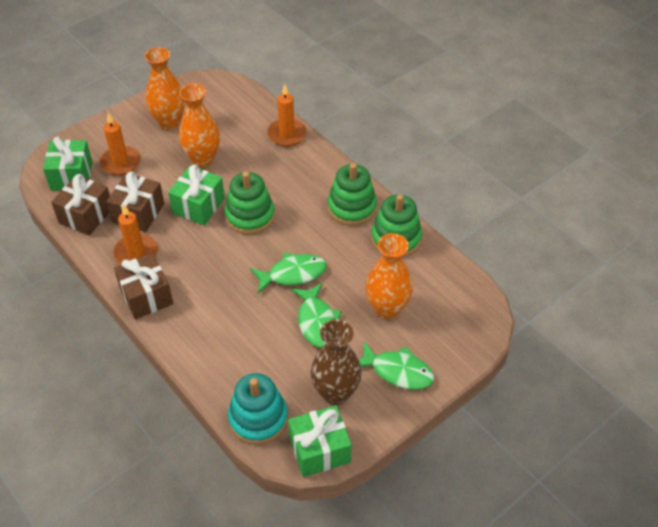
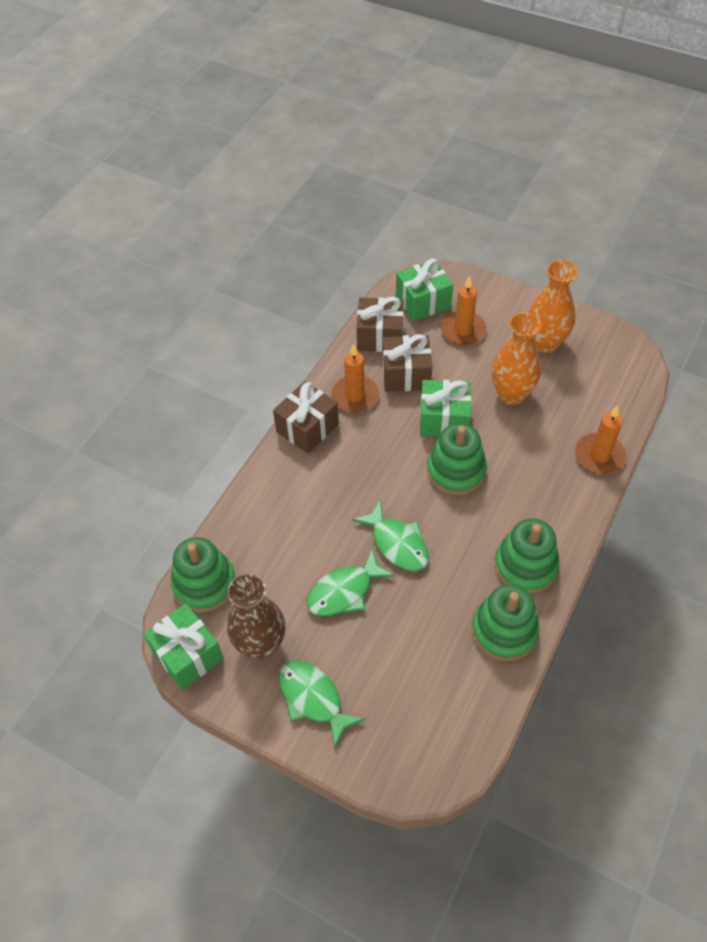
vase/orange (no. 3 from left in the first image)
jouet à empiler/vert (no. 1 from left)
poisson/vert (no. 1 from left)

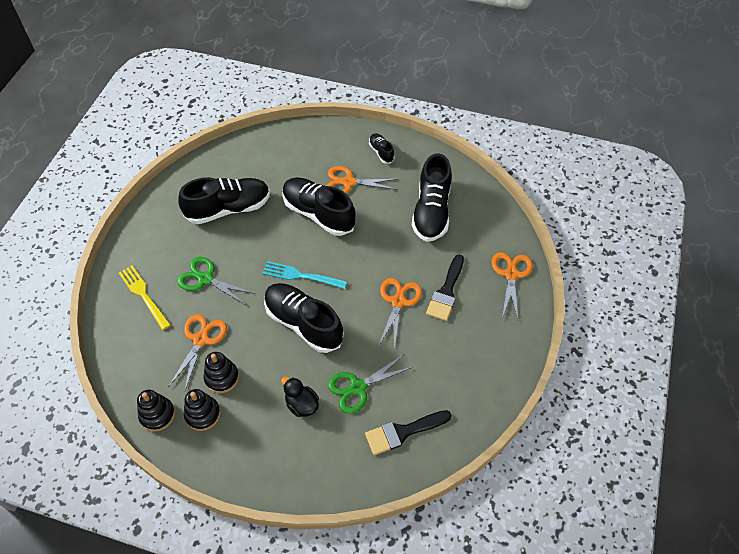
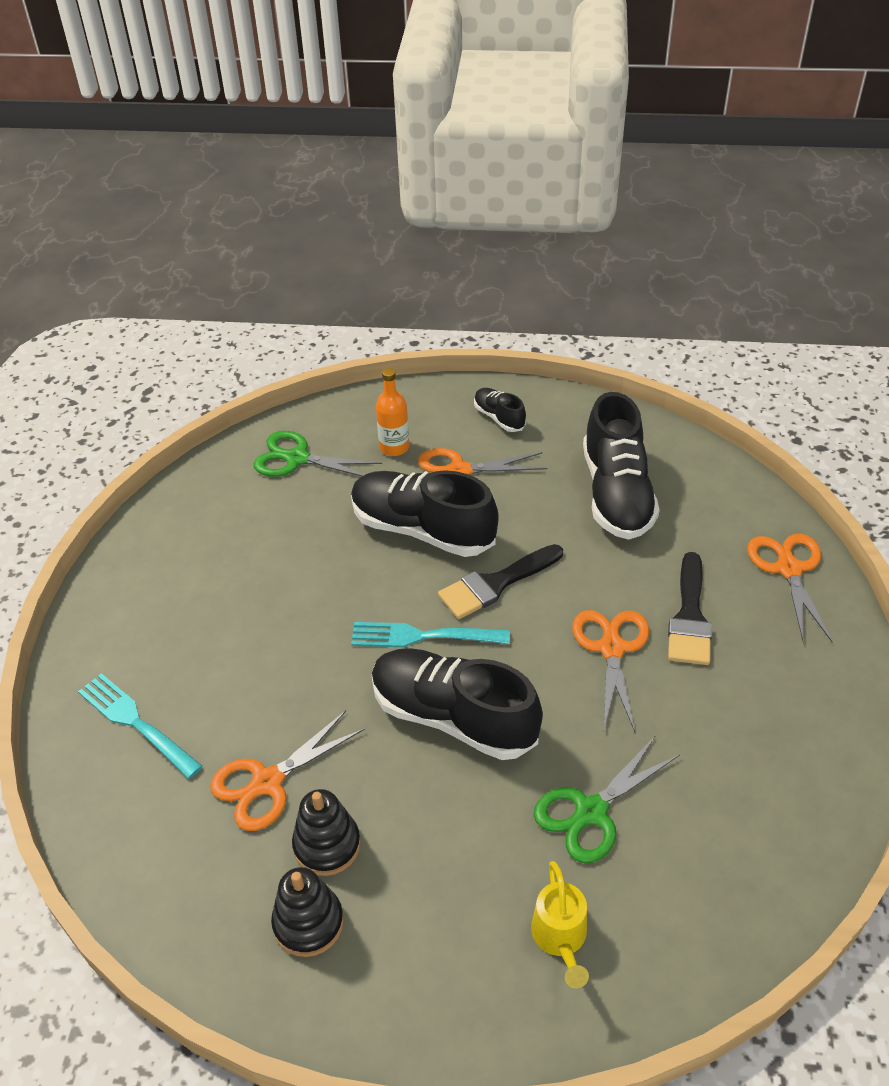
jouet à empiler/noir (no. 1 from left in the first image)
chaussure/noir (no. 1 from left in the first image)
canard/noir
bouteille/orange
arrosoir/jaune
ciseaux/vert (no. 1 from left)
pinceau/noir (no. 1 from left)
fourchette/turquoise (no. 1 from left)
ciseaux/orange (no. 1 from left)

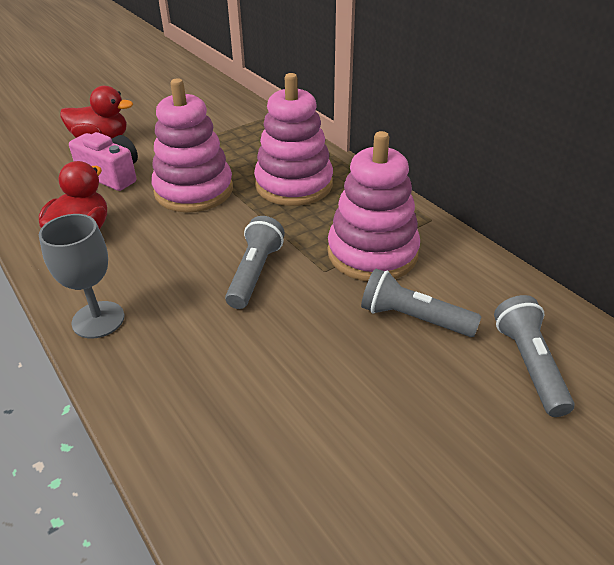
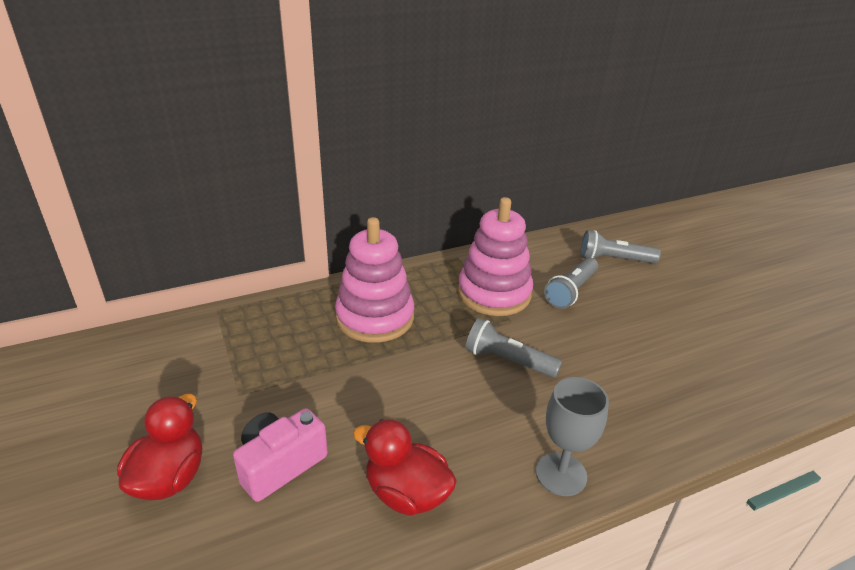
jouet à empiler/rose (no. 1 from left in the first image)

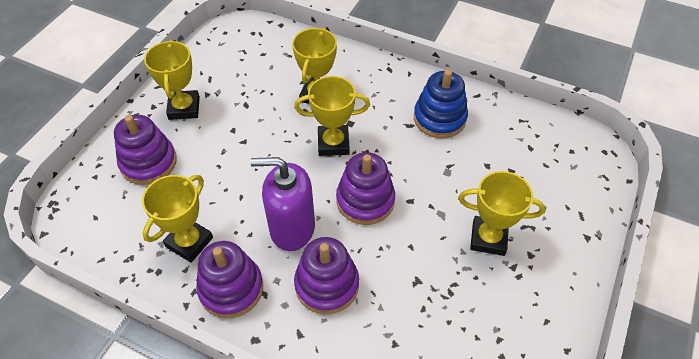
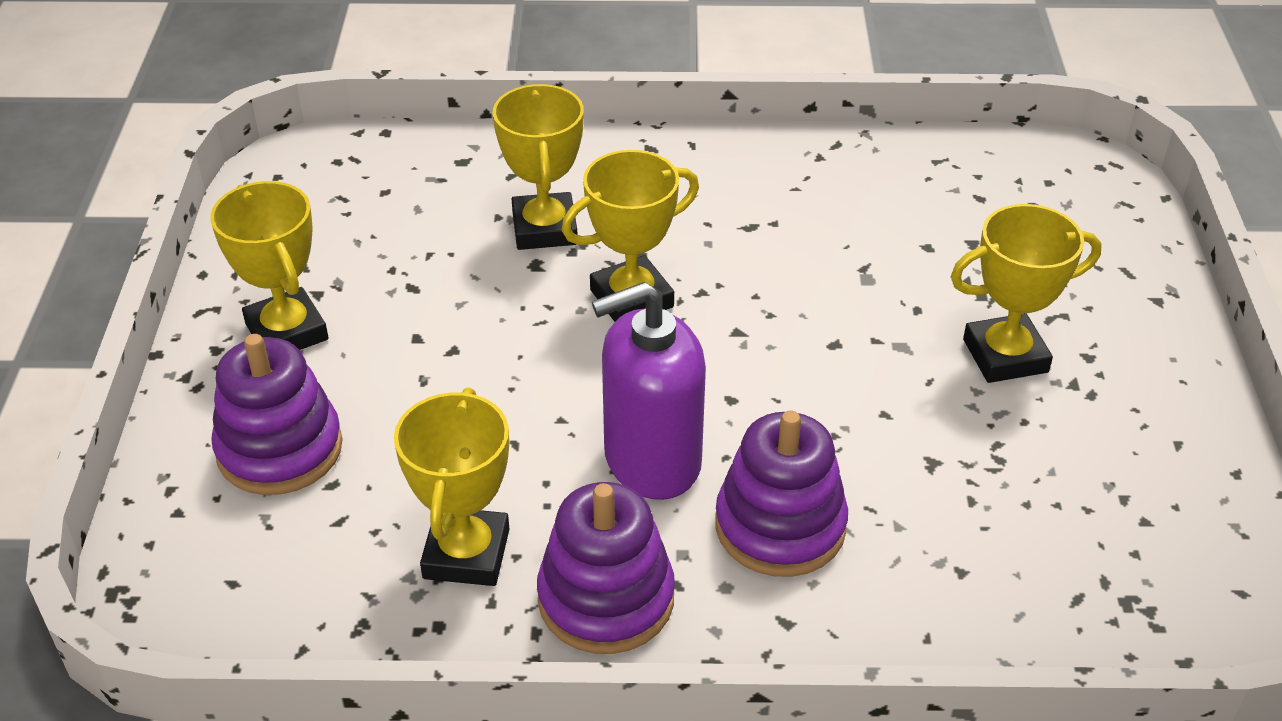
jouet à empiler/violet (no. 4 from left in the first image)
jouet à empiler/bleu

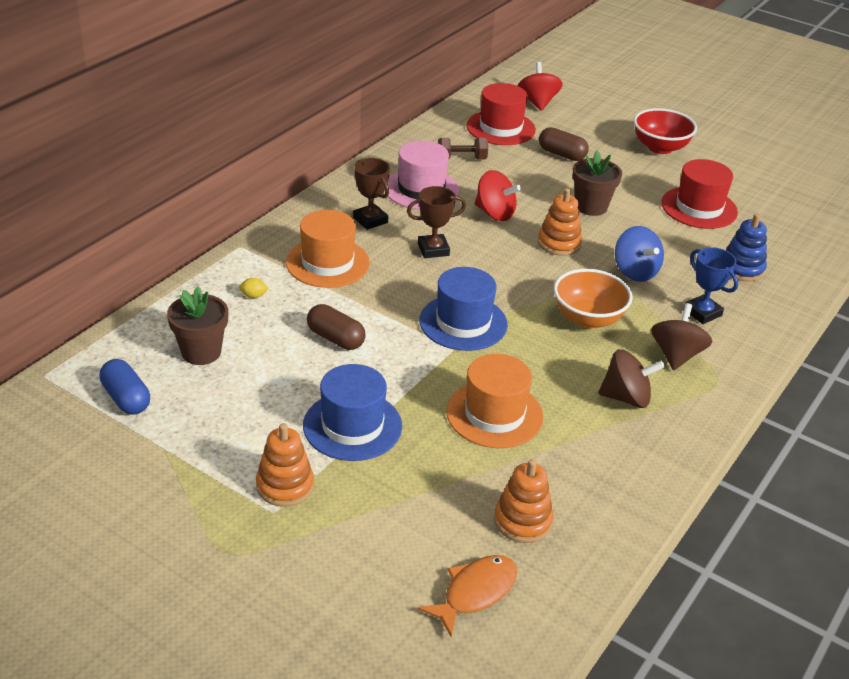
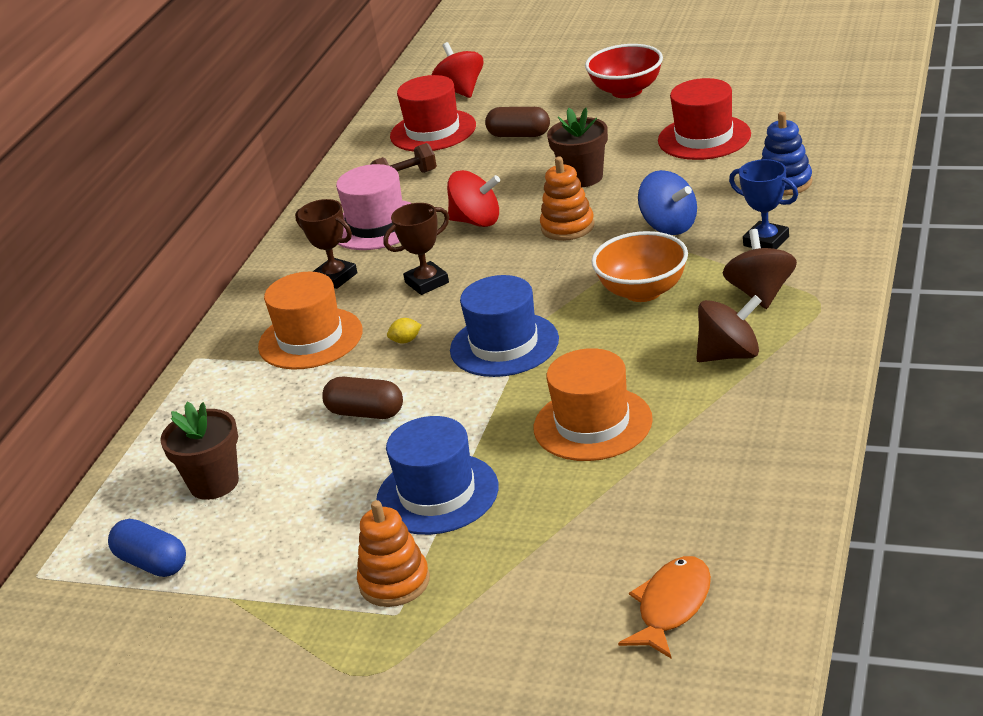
jouet à empiler/orange (no. 2 from left in the first image)
citron/jaune

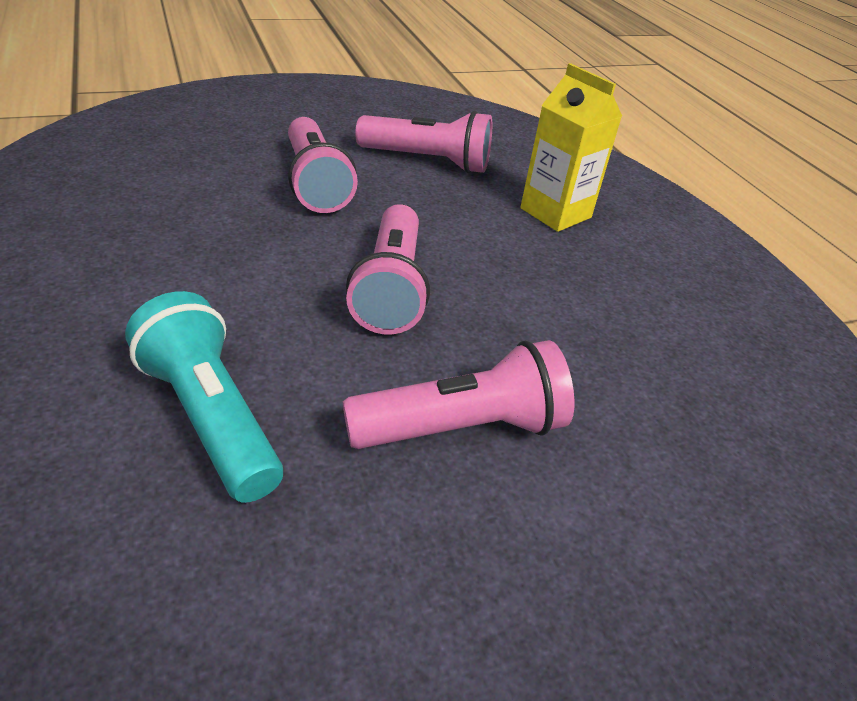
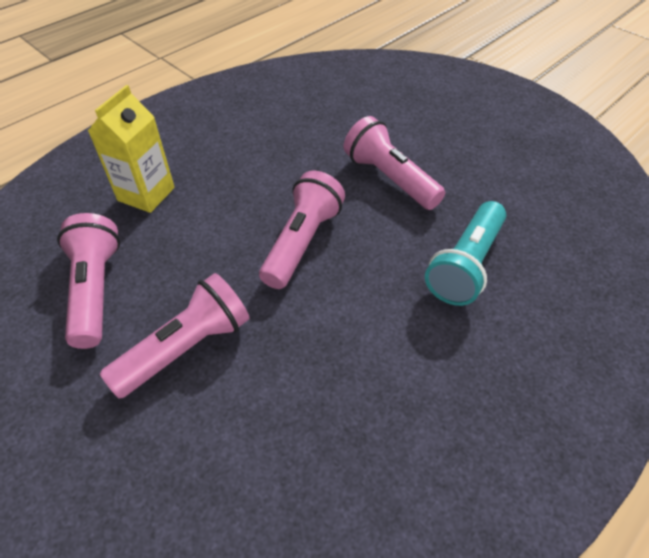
lampe de poche/rose (no. 3 from left)

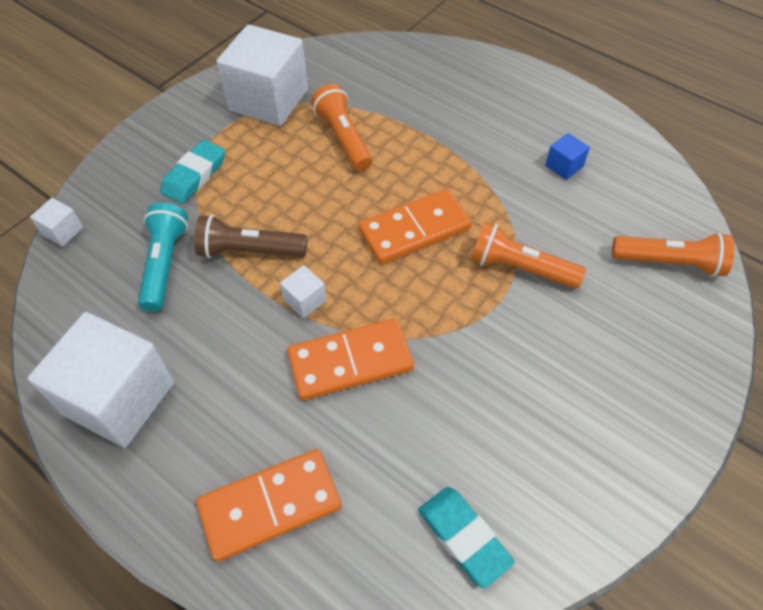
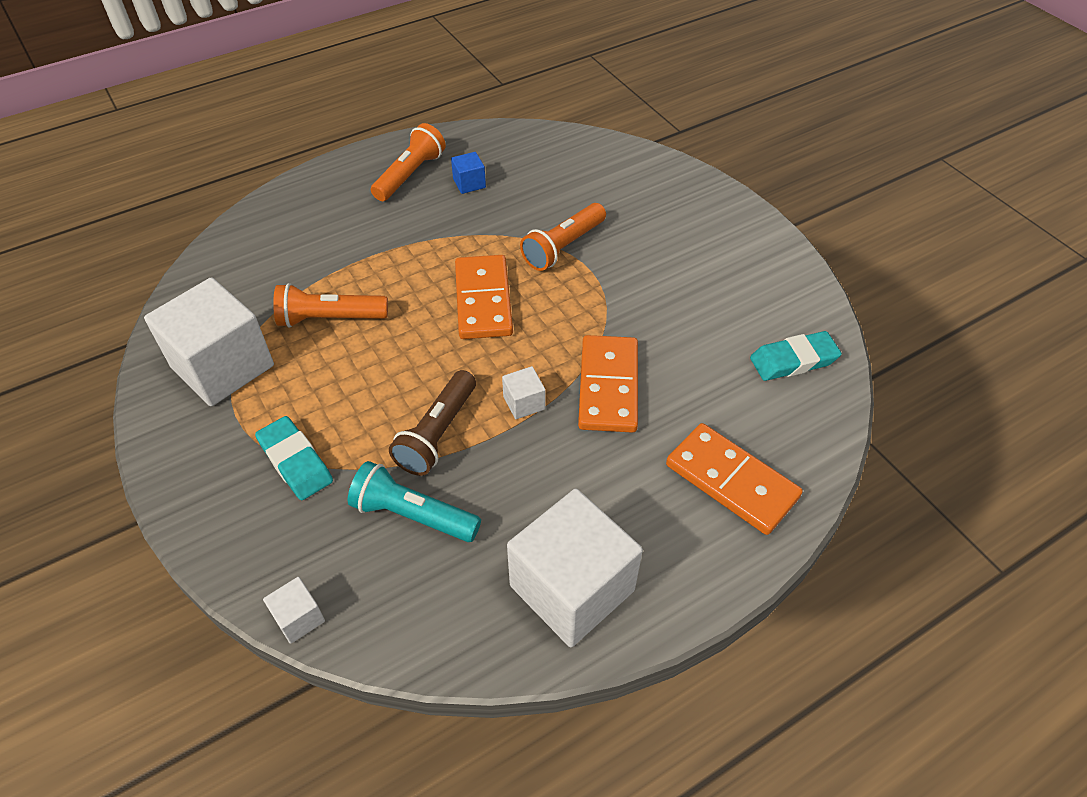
lampe de poche/orange (no. 2 from left)
domino/orange (no. 3 from left)

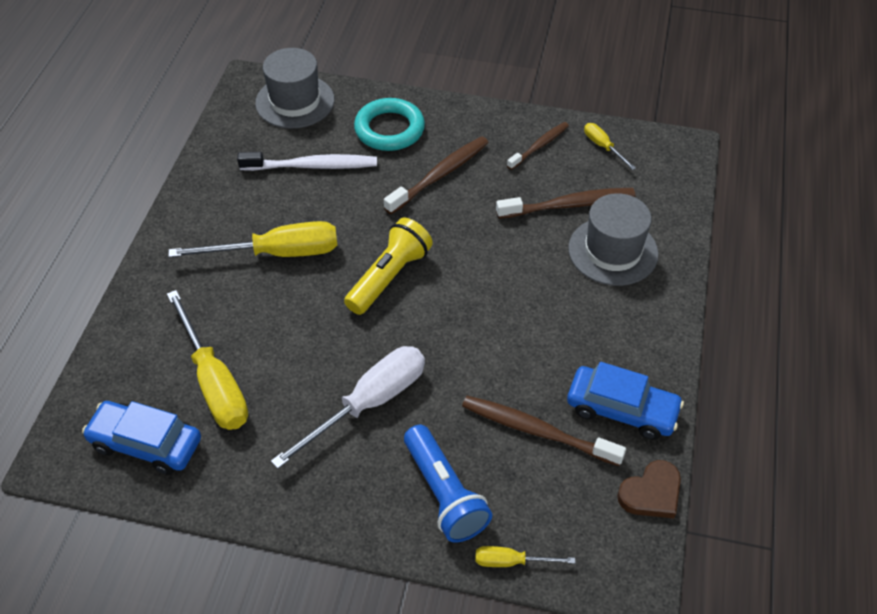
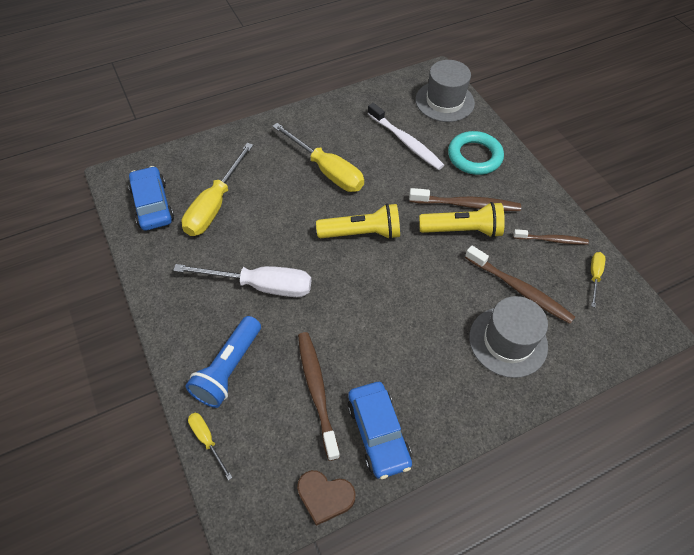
lampe de poche/jaune (no. 2 from left)

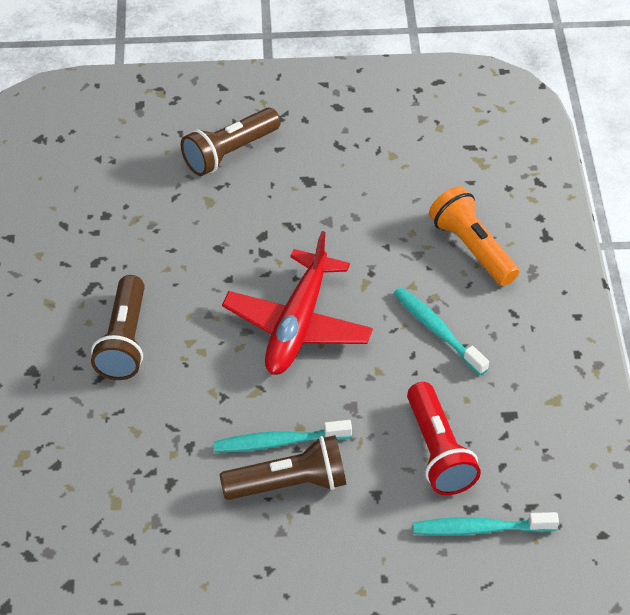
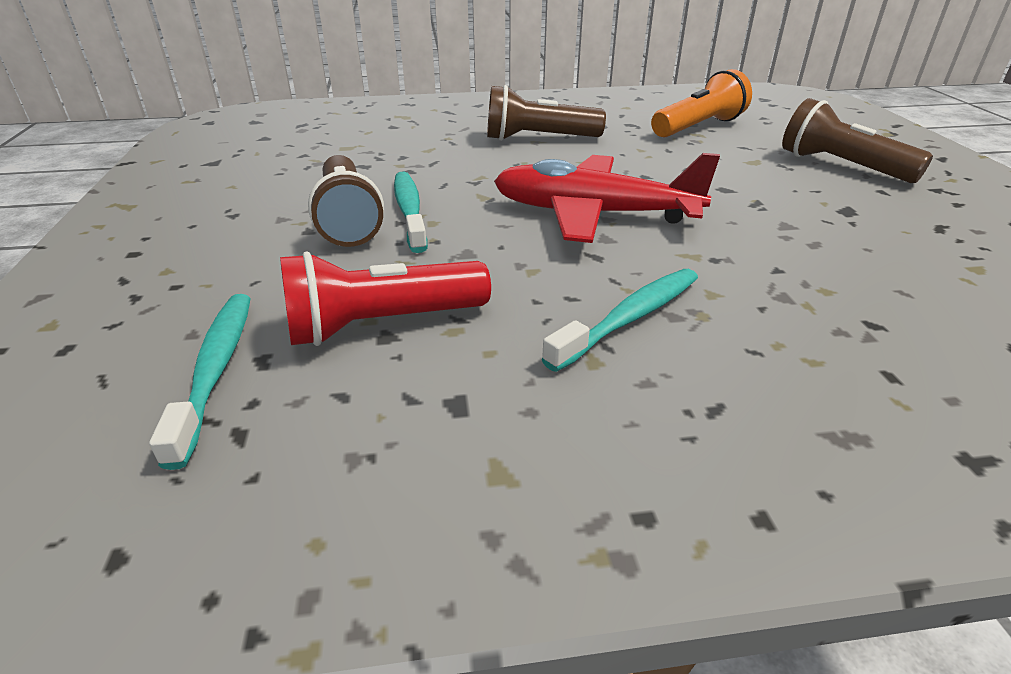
lampe de poche/orange

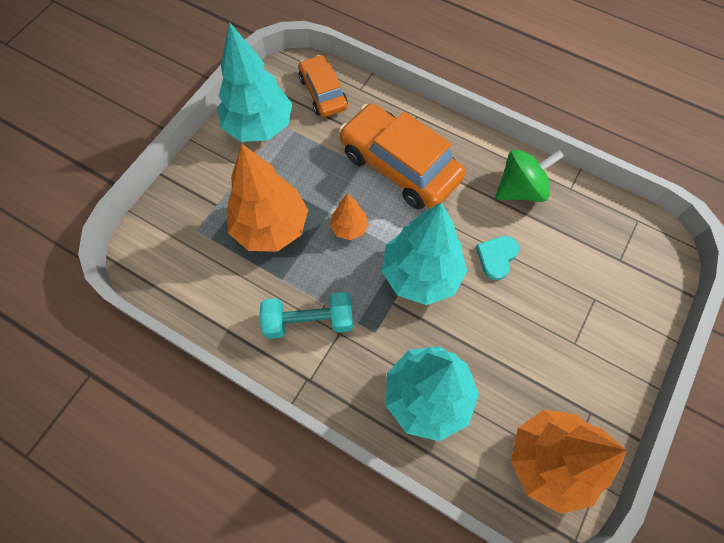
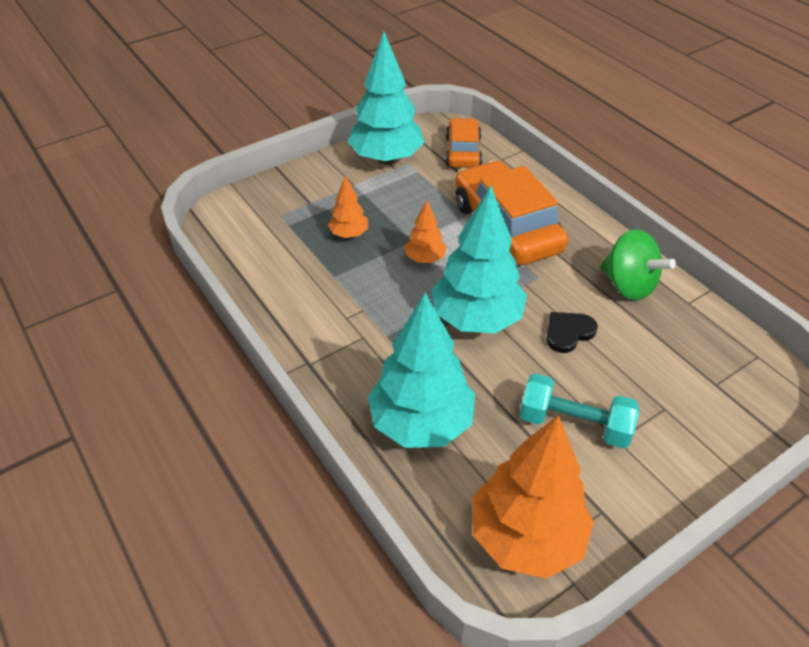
haltère/turquoise
cœur/noir
toupie/vert
arbre/orange (no. 1 from left)

